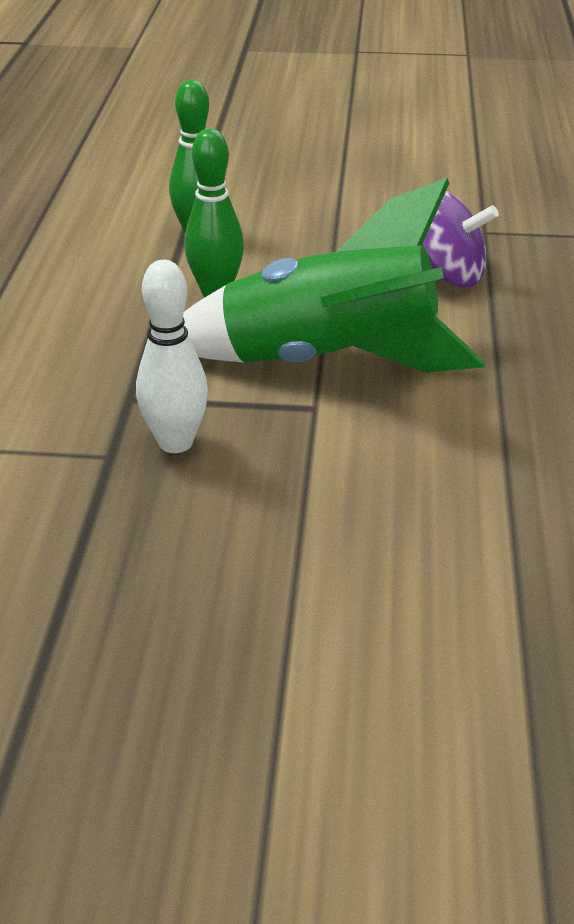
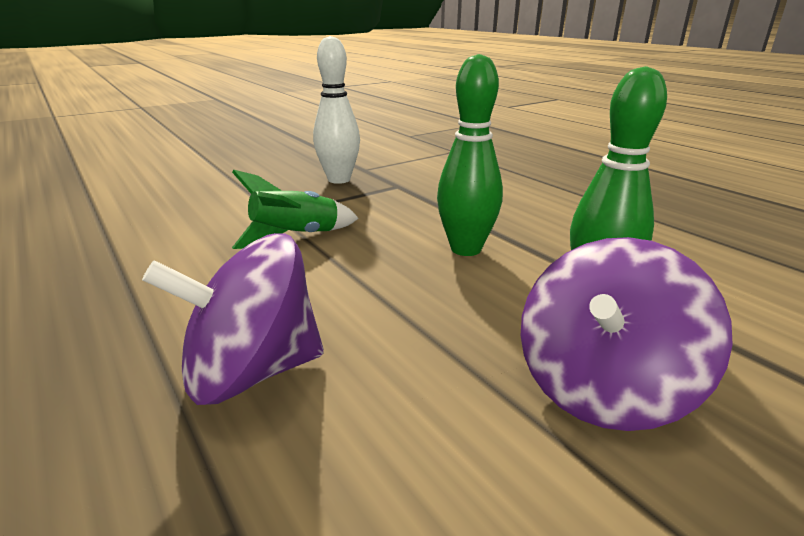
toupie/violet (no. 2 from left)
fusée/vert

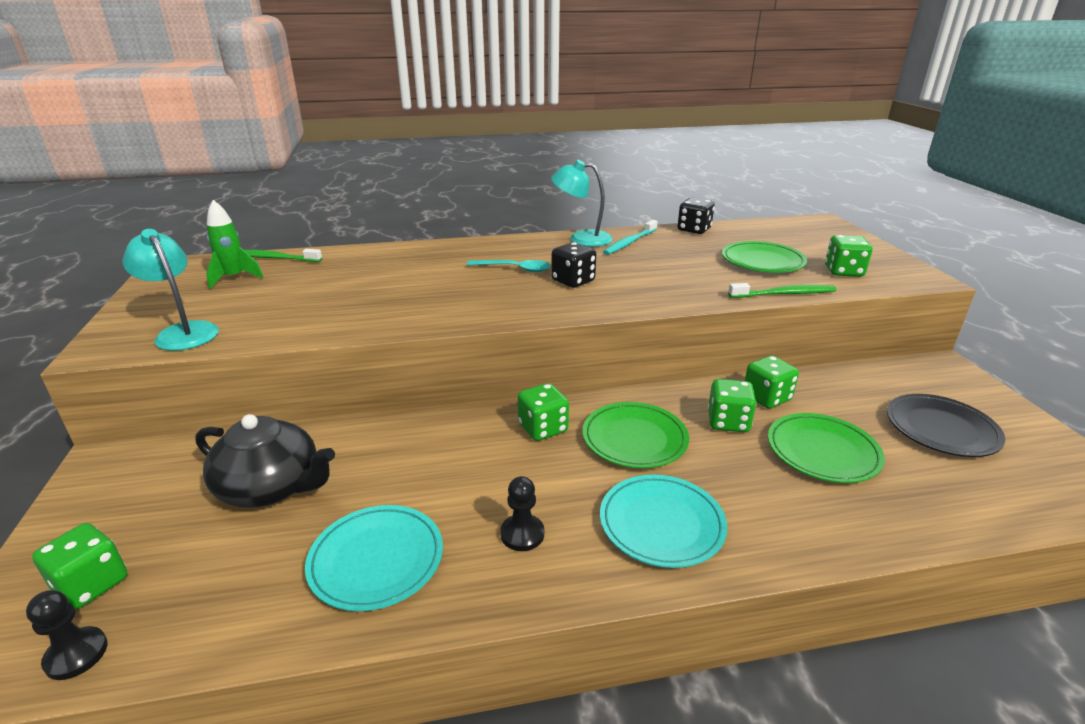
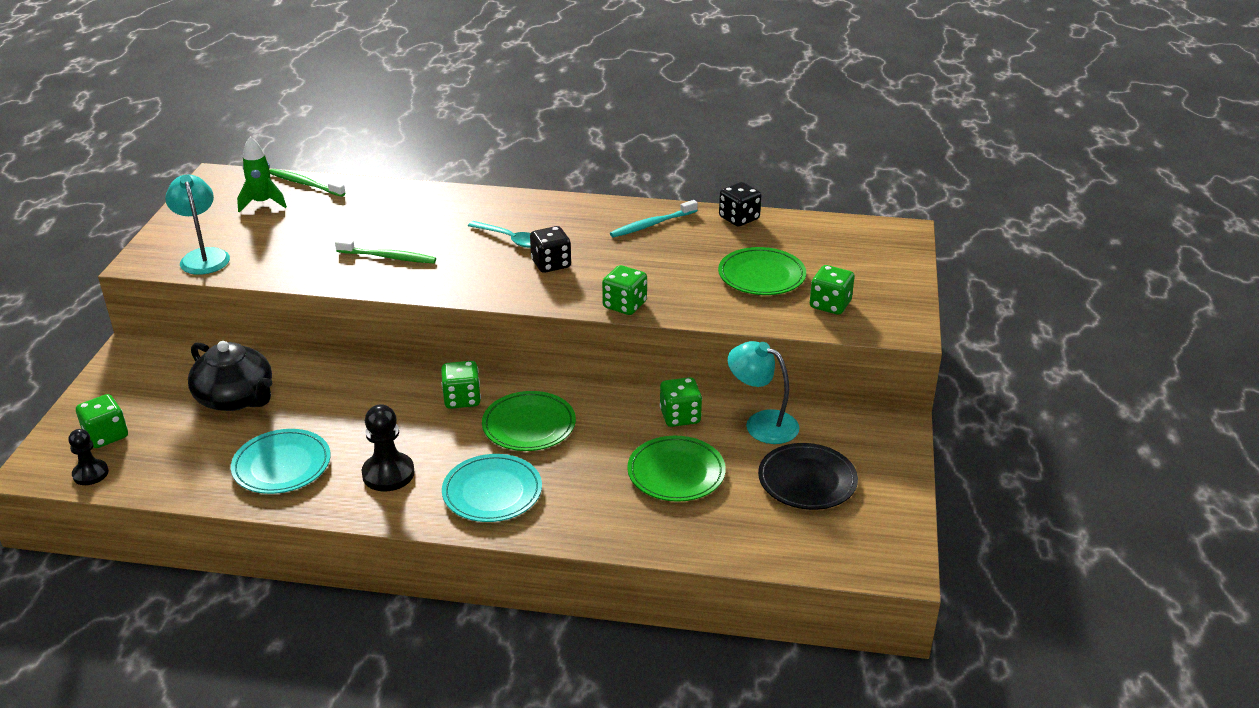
lampe/turquoise (no. 2 from left)
dé/vert (no. 3 from left)
brosse à dents/vert (no. 2 from left)
pion/noir (no. 2 from left)

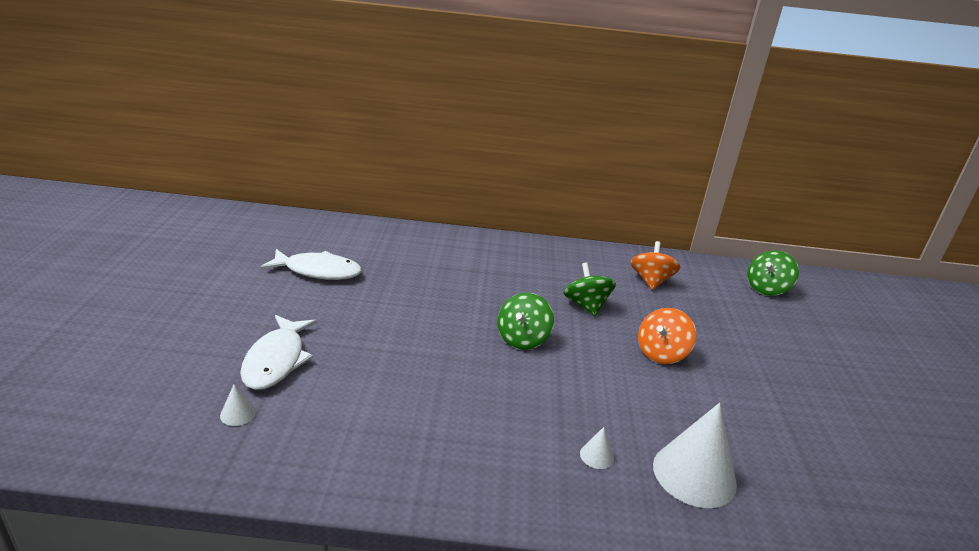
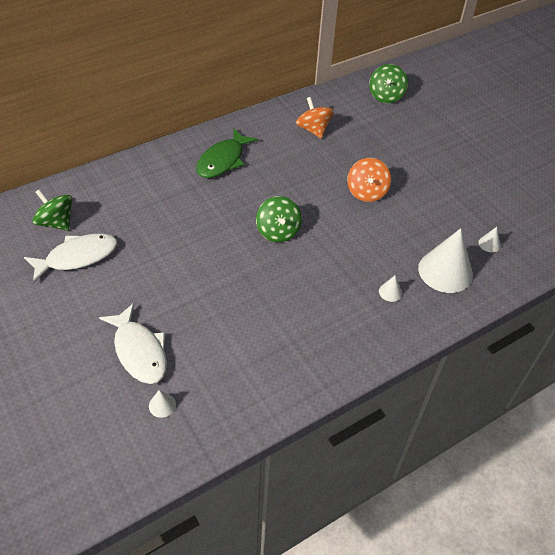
poisson/vert
cône/blanc (no. 4 from left)
toupie/vert (no. 1 from left)

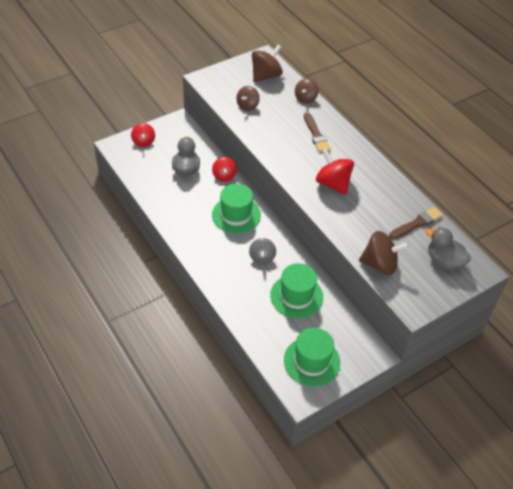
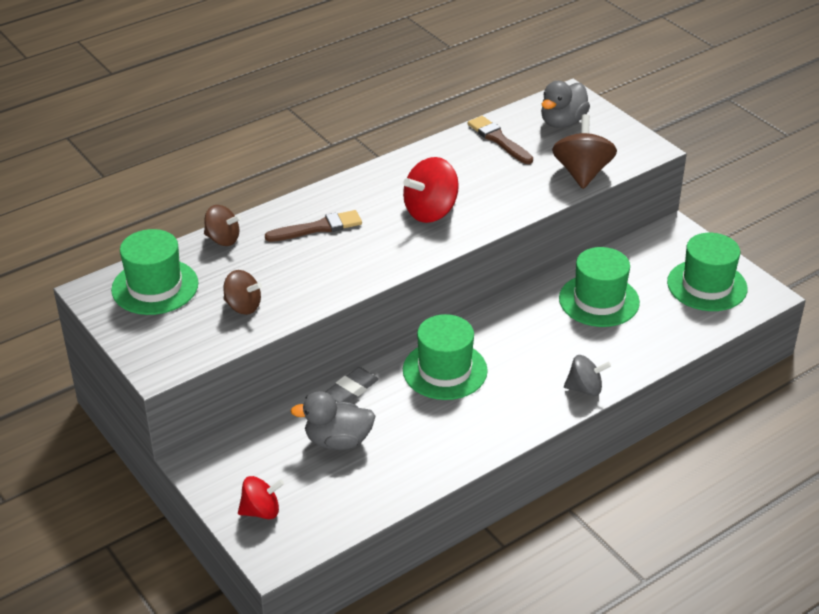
toupie/gris
gomme/gris
chapeau/vert (no. 1 from left)

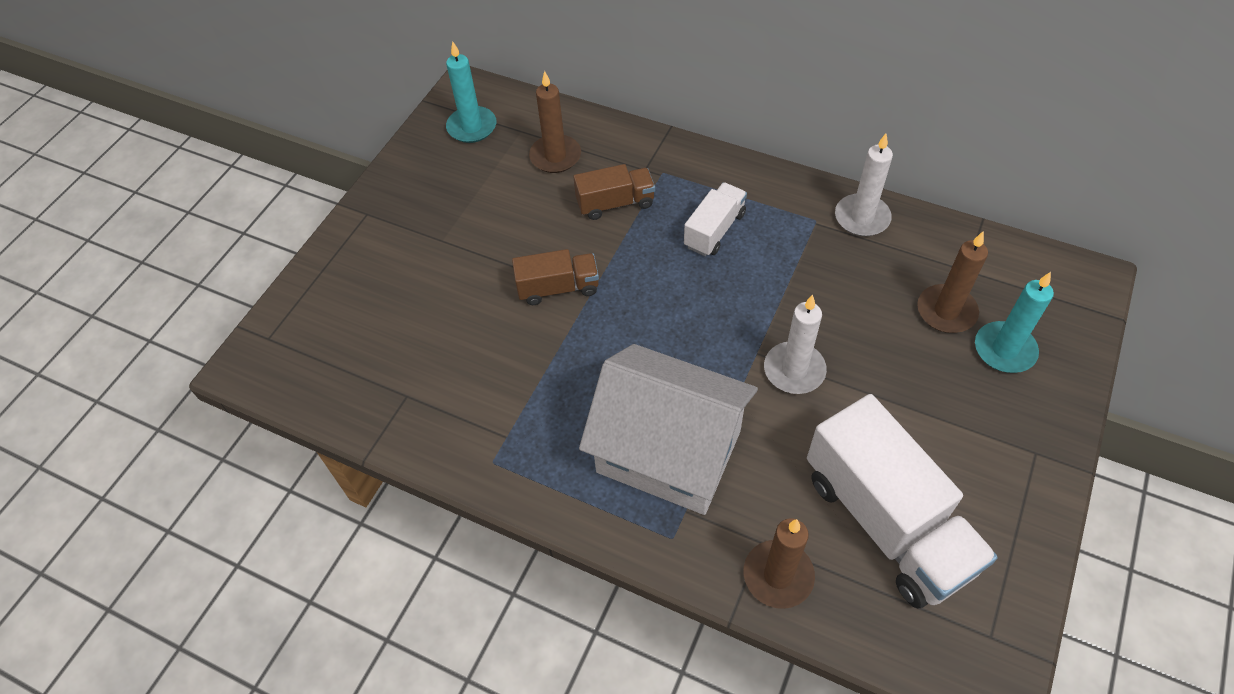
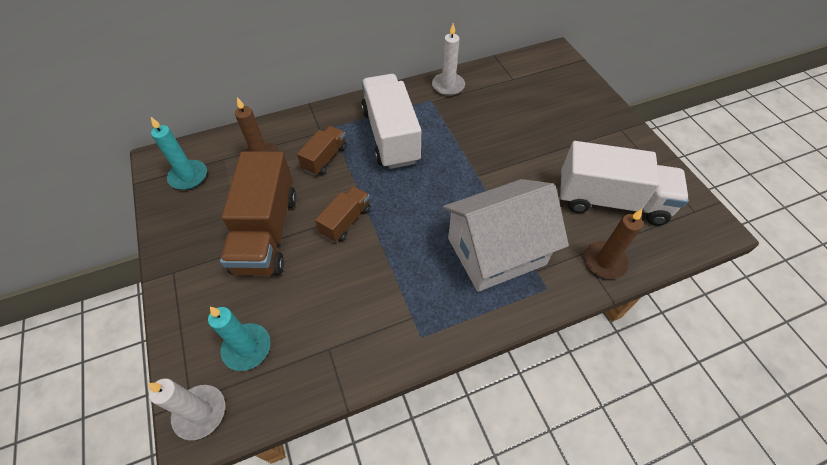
bougie/marron (no. 3 from left in the first image)
camion/marron (no. 1 from left)
bougie/blanc (no. 1 from left)
bougie/turquoise (no. 2 from left)
camion/blanc (no. 1 from left)

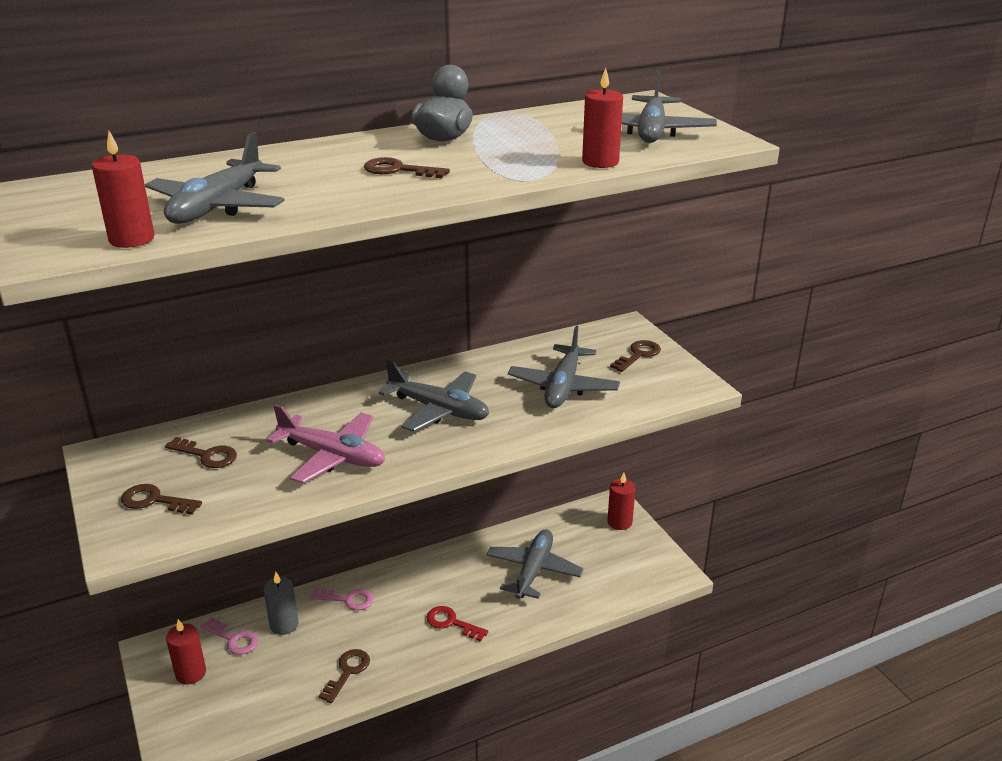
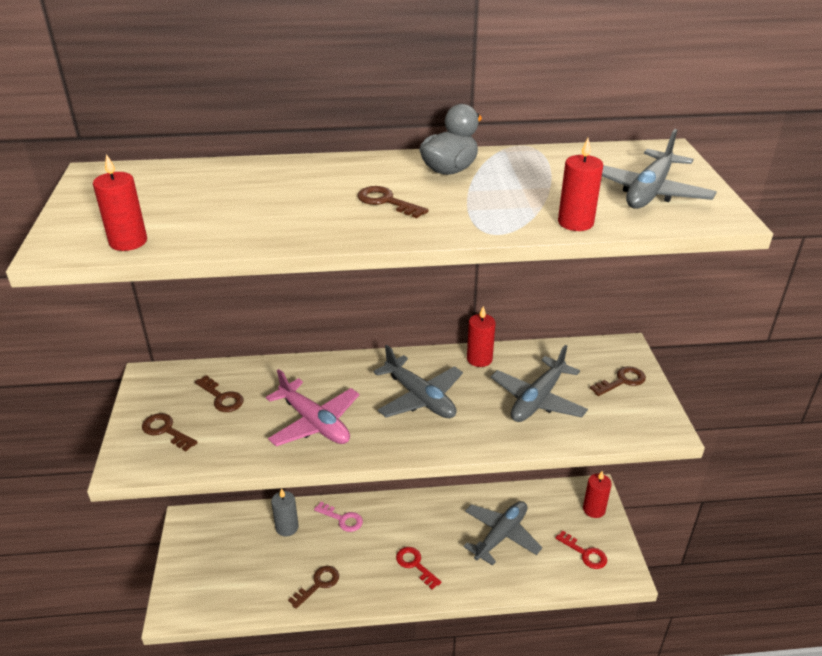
avion/gris (no. 1 from left in the first image)
clé/rose (no. 1 from left in the first image)
clé/rouge (no. 2 from left)
bougie/rouge (no. 2 from left)

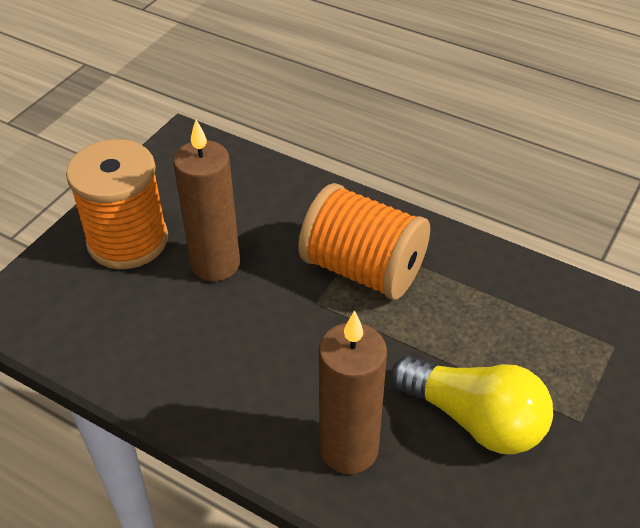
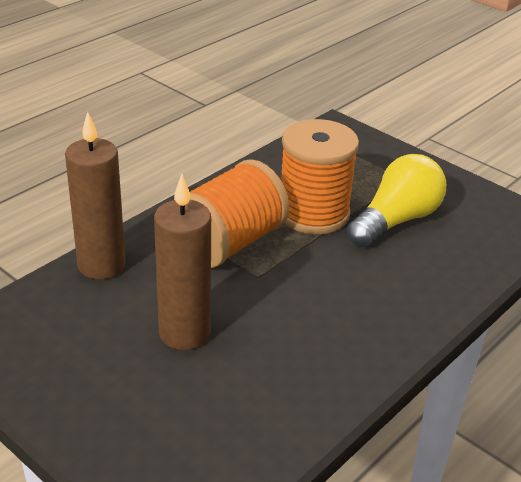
bobine/orange (no. 2 from left)
bougie/marron (no. 1 from left)

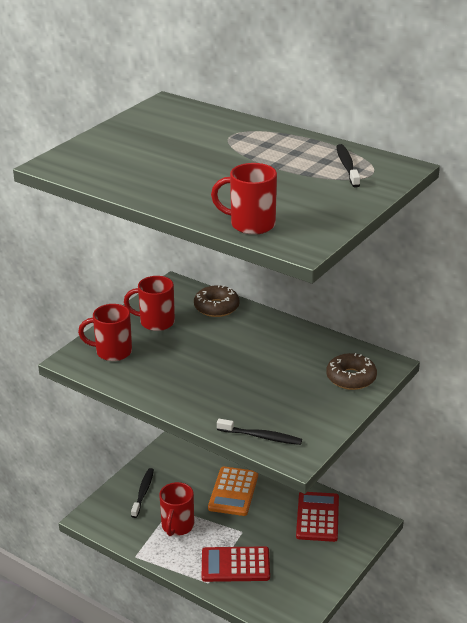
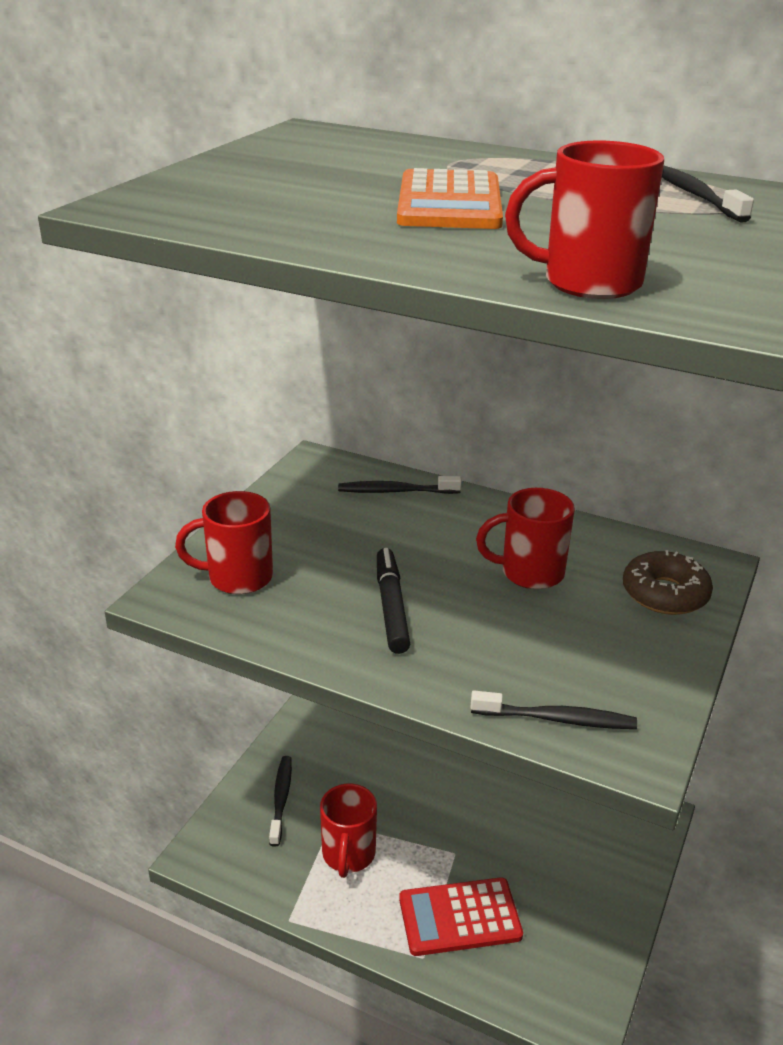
calculatrice/rouge (no. 2 from left in the first image)
feutre/noir
tasse/rouge (no. 3 from left)
calculatrice/orange
brosse à dents/noir (no. 2 from left)

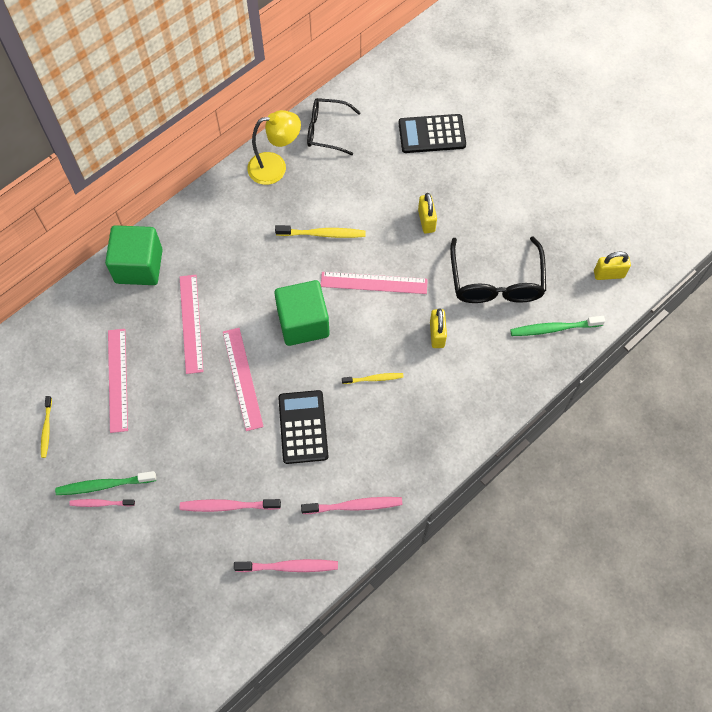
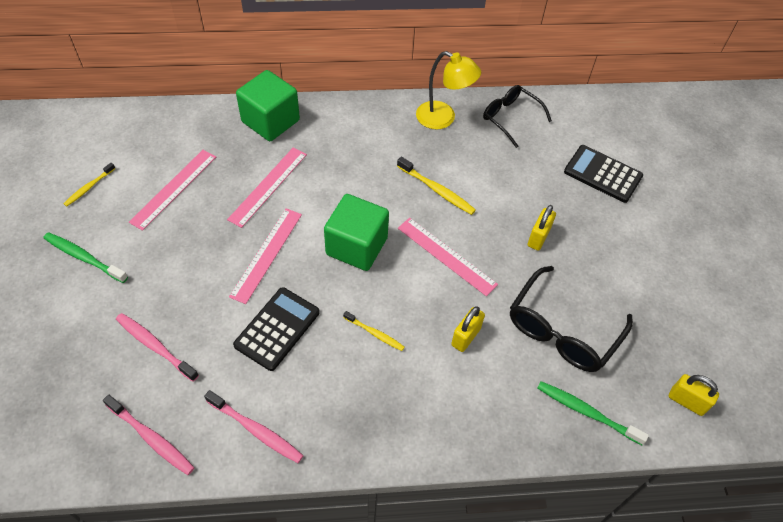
brosse à dents/rose (no. 1 from left in the first image)

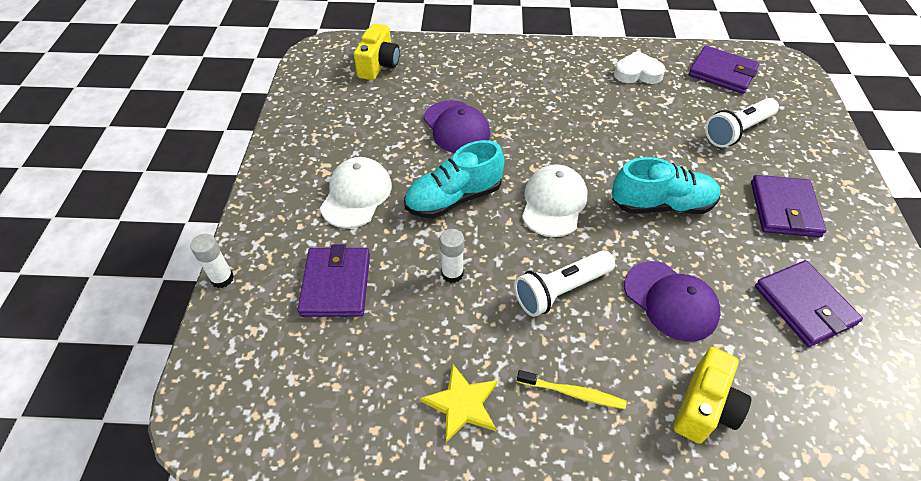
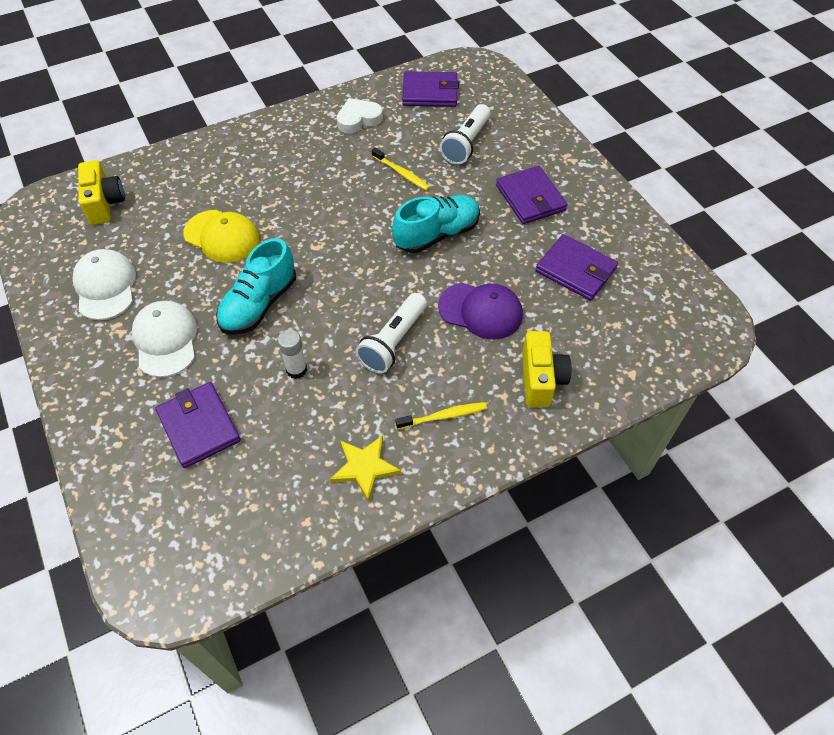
bâton de colle/blanc (no. 1 from left in the first image)
brosse à dents/jaune (no. 1 from left)
casquette/blanc (no. 1 from left)
casquette/jaune

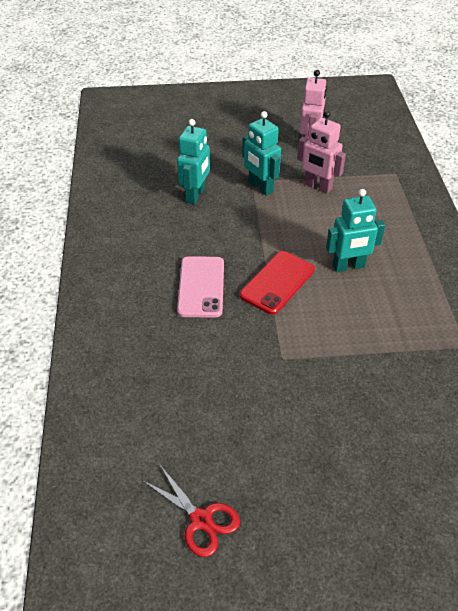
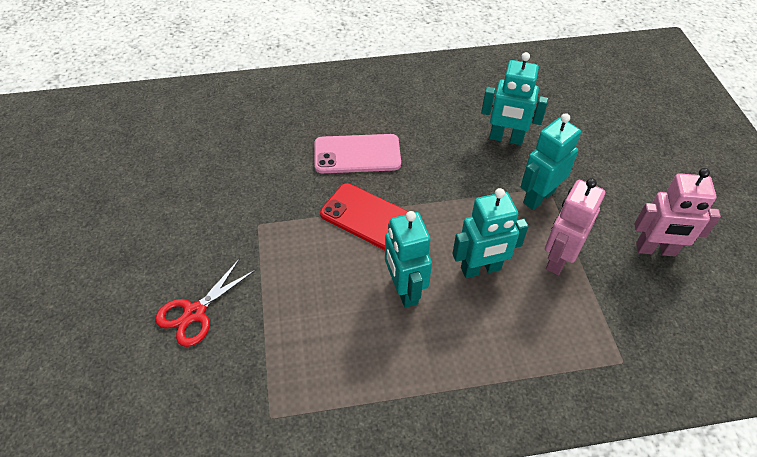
robot/turquoise (no. 2 from left)
ciseaux/rouge

